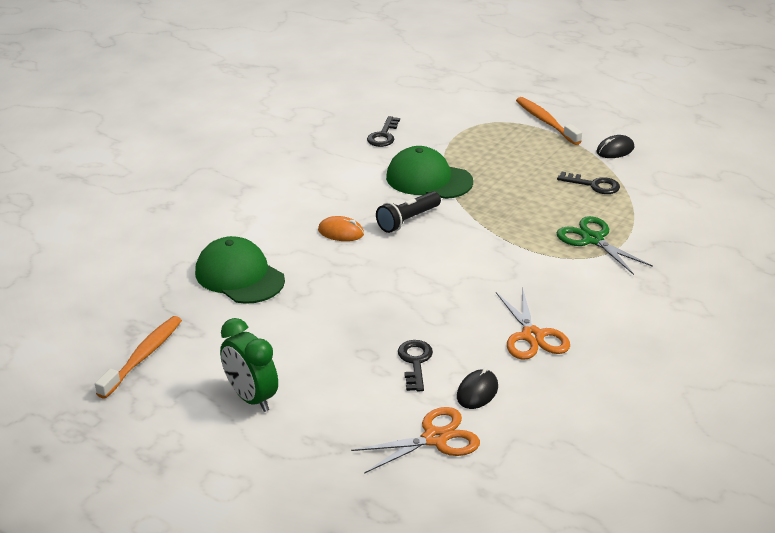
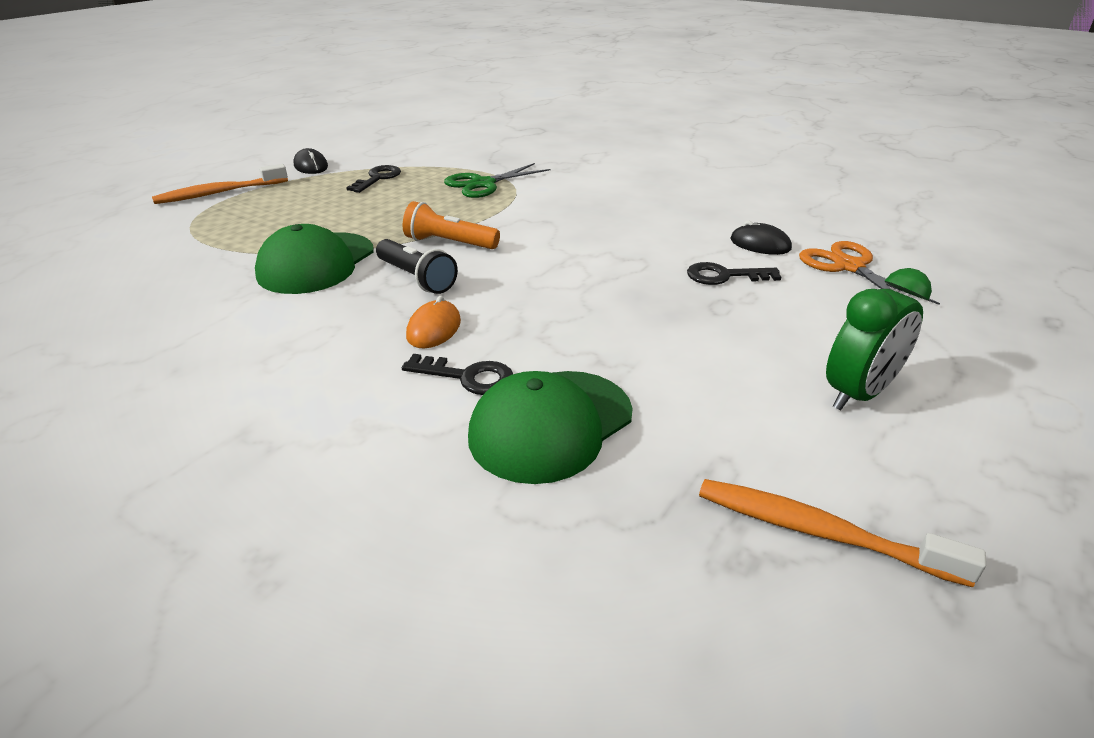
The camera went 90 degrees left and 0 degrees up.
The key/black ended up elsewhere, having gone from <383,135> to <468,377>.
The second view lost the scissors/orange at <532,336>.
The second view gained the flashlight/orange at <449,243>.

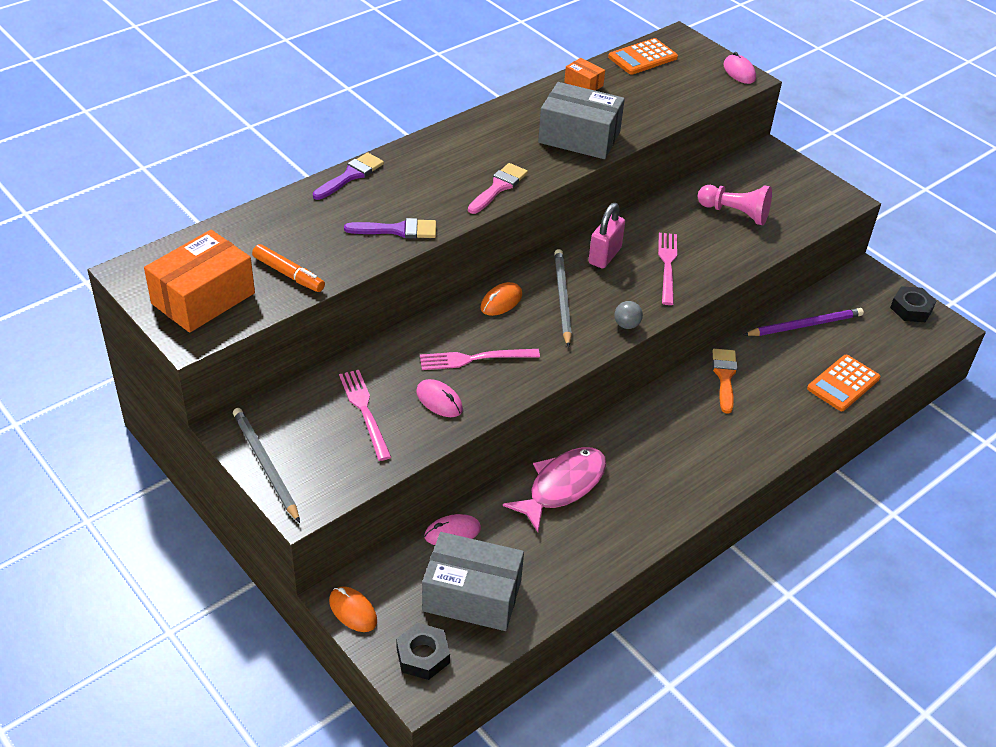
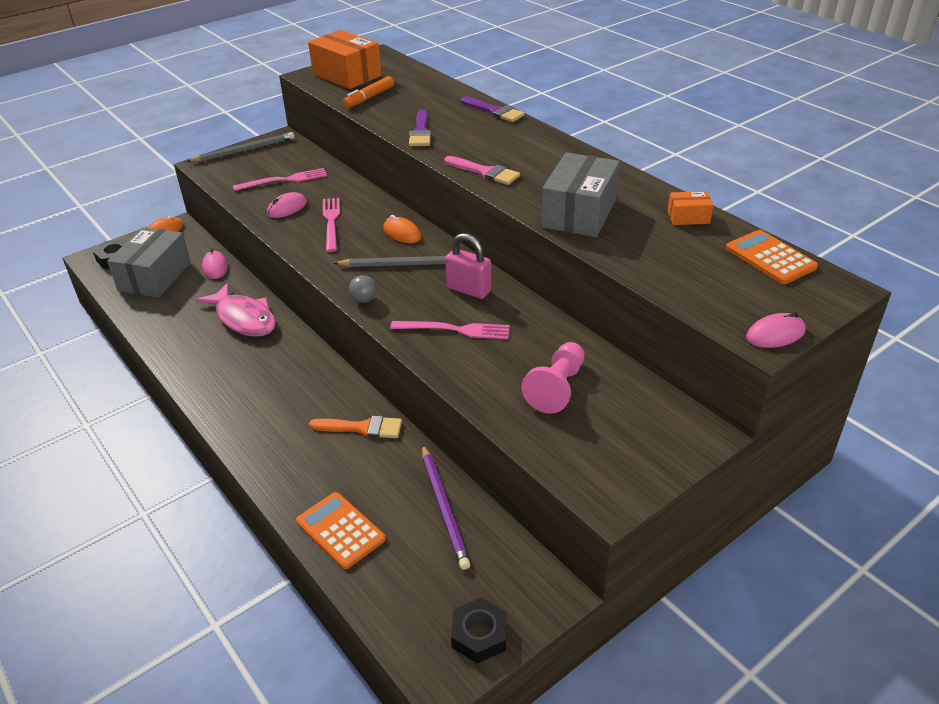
The camera went 95 degrees right and 5 degrees down.
The box/orange at <583,84> ended up facing another way, 45 degrees clockwise from before.

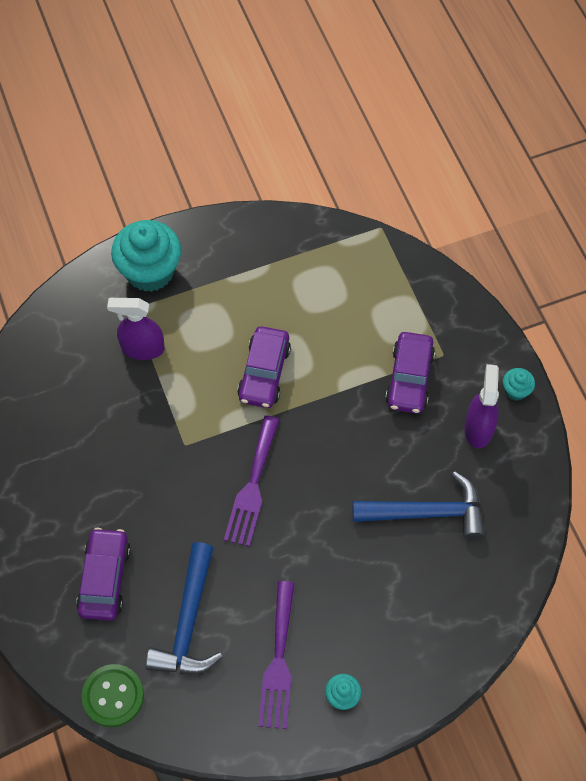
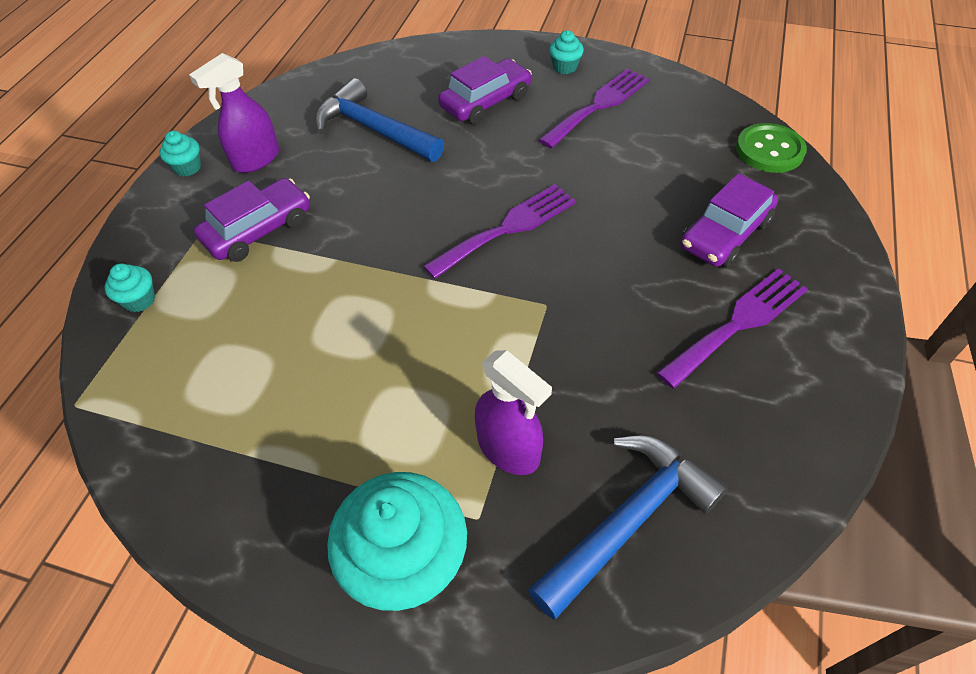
The camera went 140 degrees left and 10 degrees down.
The car/purple ended up elsewhere, having gone from <264,373> to <486,102>.
The hammer/blue ended up elsewhere, having gone from <188,623> to <629,520>.
The second view gained the cupcake/turquoise at <139,300>.
The second view gained the fork/purple at <738,323>.

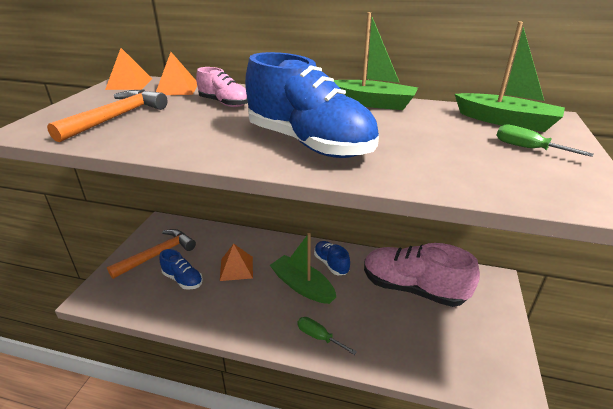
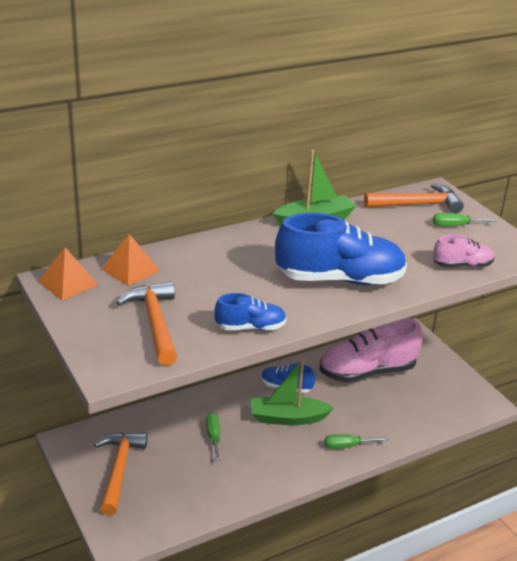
The camera went 45 degrees left and 0 degrees up.
Where the boat/green stood at <506,121>, the hammer/orange came to stand at <417,204>.
The shoe/pink ended up elsewhere, having gone from <224,103> to <462,265>.
Where the pyramid/orange stood at <236,268>, the screwdriver/green came to stand at <213,436>.
The shoe/blue ended up elsewhere, having gone from <183,279> to <250,327>.

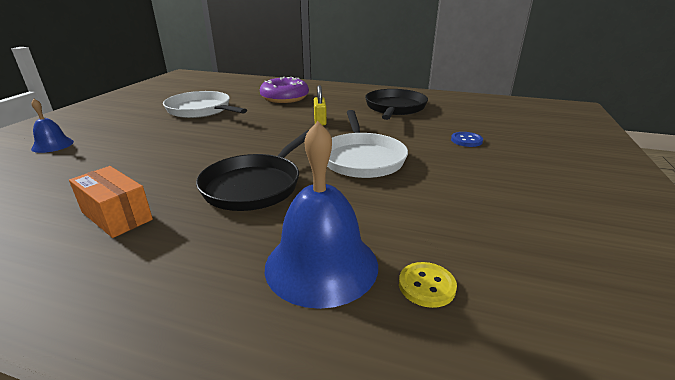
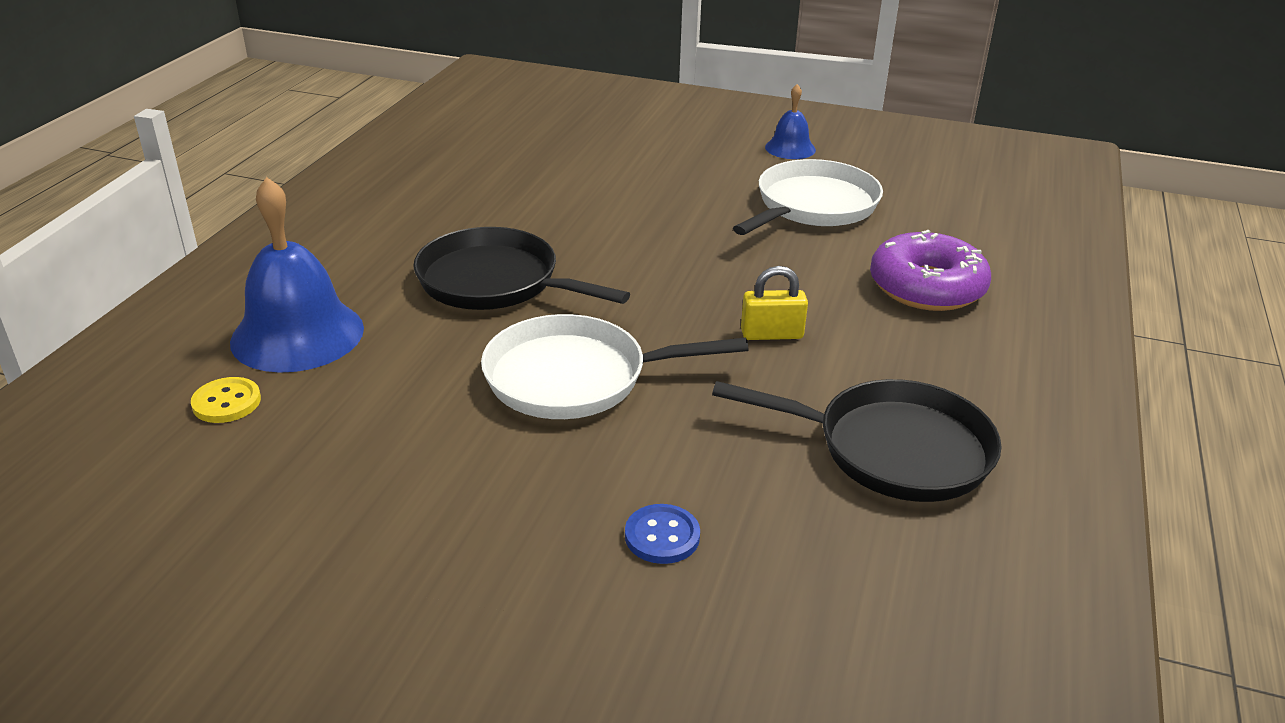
The camera went 90 degrees right and 5 degrees up.
The bell/blue ended up elsewhere, having gone from <52,145> to <790,148>.
The second view lost the box/orange at <117,216>.

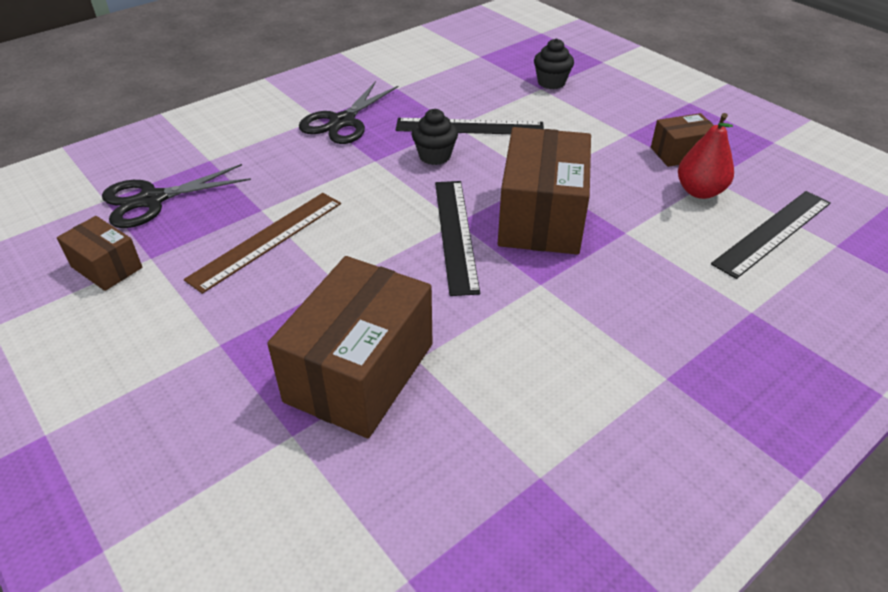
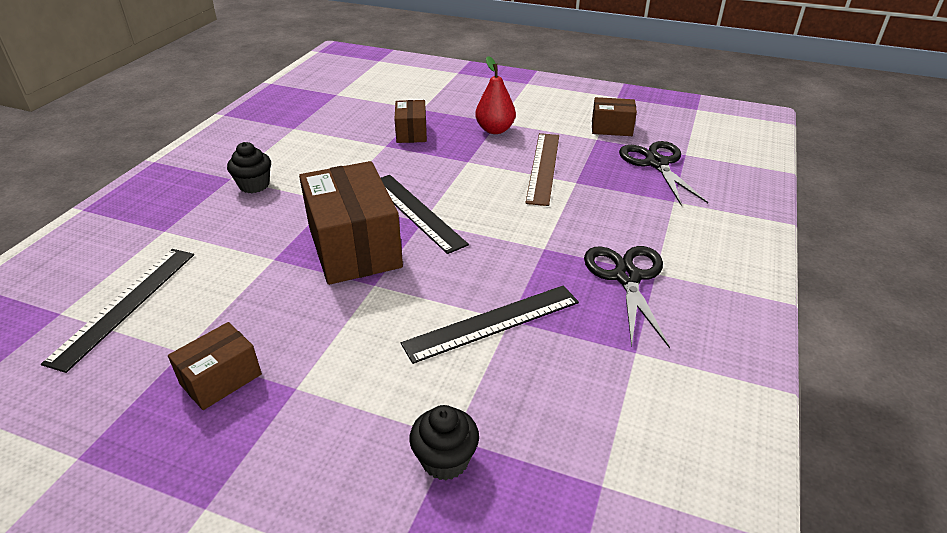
The camera went 150 degrees right and 5 degrees down.
The cupcake/black ended up elsewhere, having gone from <435,156> to <254,185>.
The pear/red ended up elsewhere, having gone from <699,191> to <495,130>.
The scissors/black at <152,200> ended up facing another way, 45 degrees counterclockwise from before.
The size of the box/brown at <360,372> changed by a factor of 0.52.

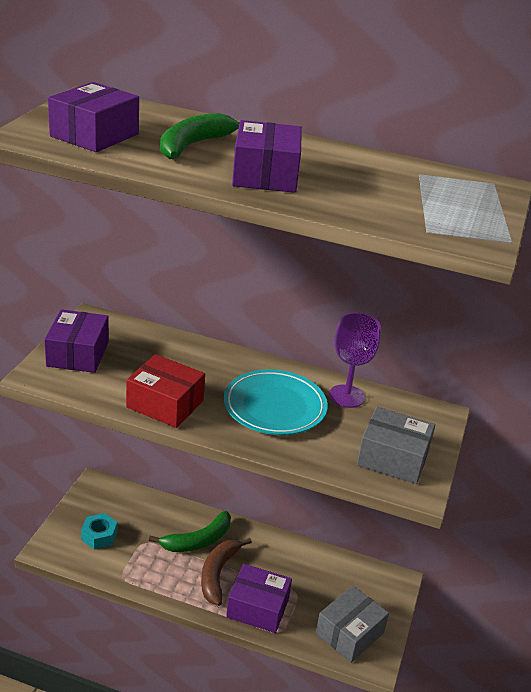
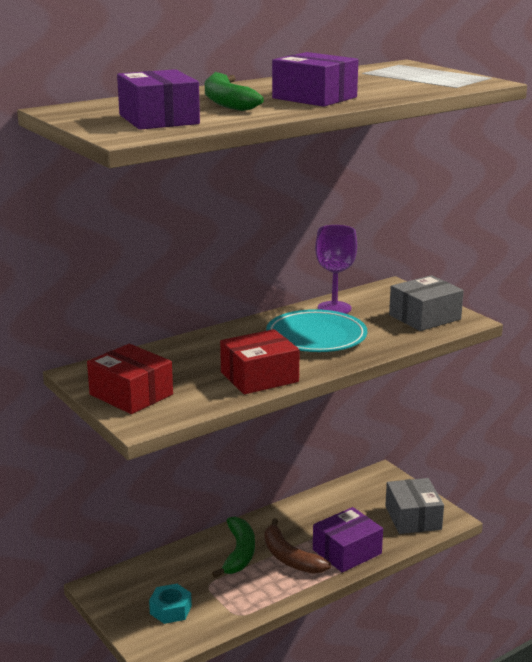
The camera went 50 degrees left and 10 degrees down.
What was the box/purple at <78,354> turned into the box/red at <131,394>.

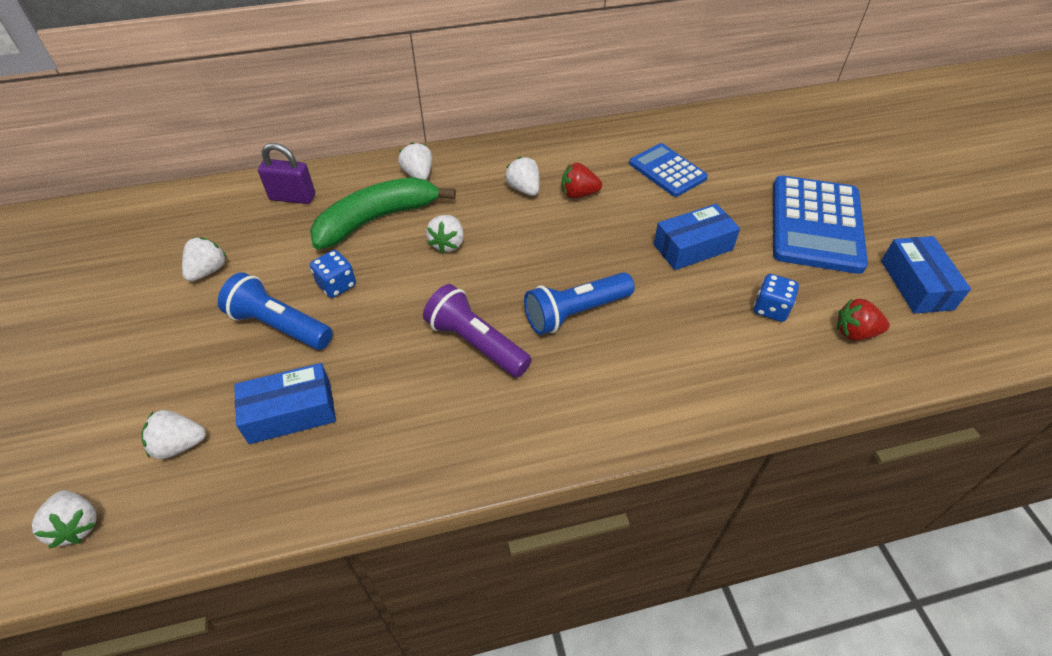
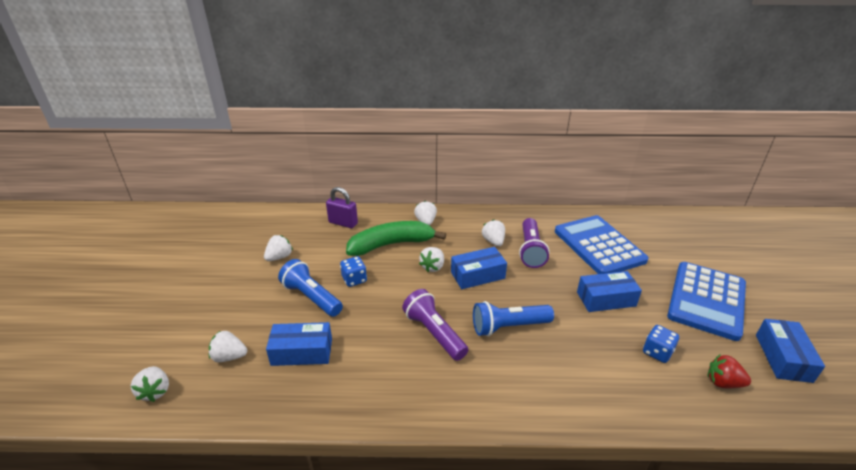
The camera went 15 degrees right and 15 degrees down.
The size of the calculator/blue at <667,171> changed by a factor of 1.66.
Where the strawberry/red stood at <578,194>, the flashlight/purple came to stand at <530,250>.
The second view gained the box/blue at <477,275>.

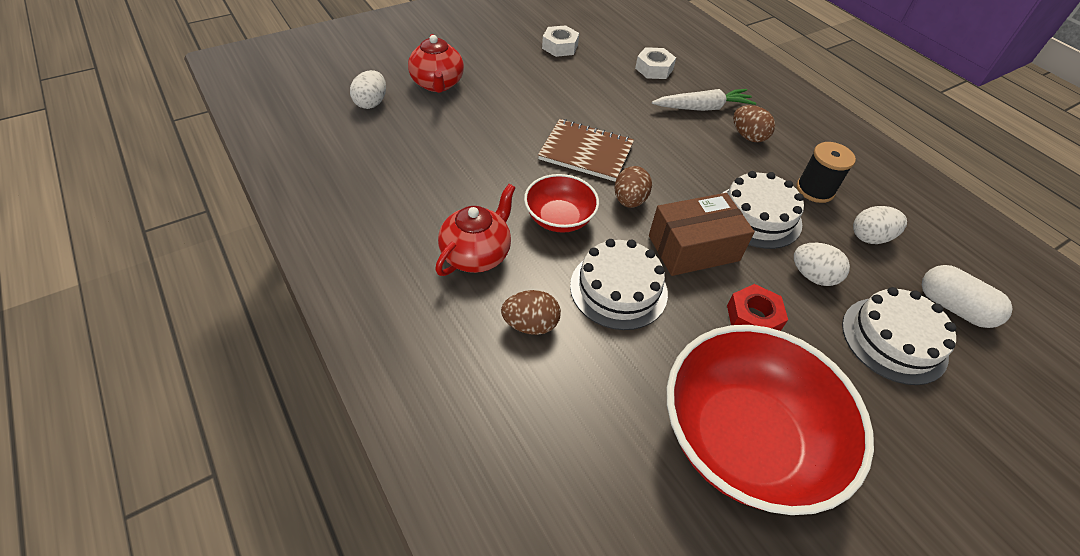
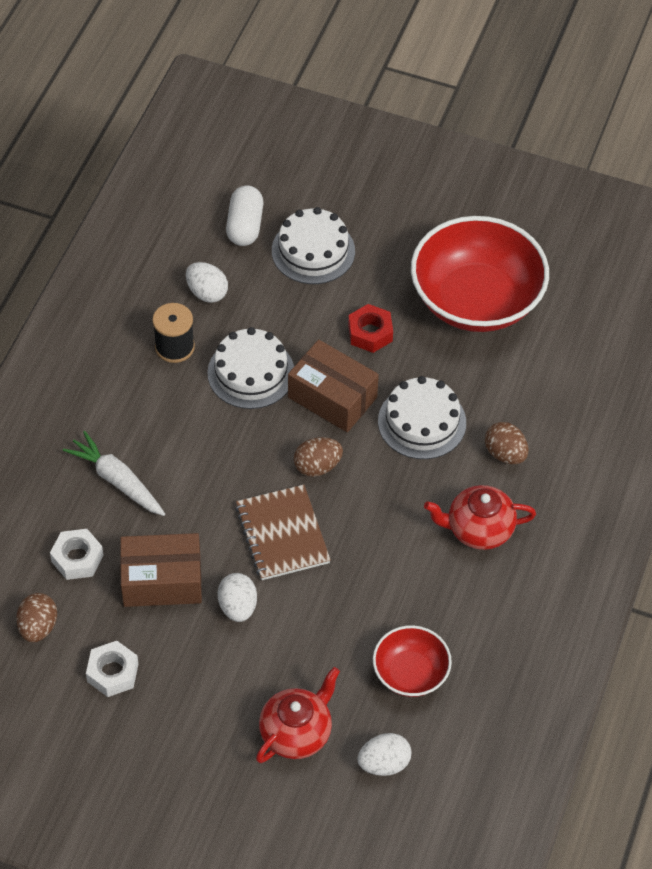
The camera went 125 degrees left and 5 degrees up.
The egg/brown ended up elsewhere, having gone from <748,136> to <38,627>.
The bowl/red ended up elsewhere, having gone from <559,218> to <410,673>.
The egg/white ended up elsewhere, having gone from <812,276> to <237,607>.
The second view gained the box/brown at <162,581>.

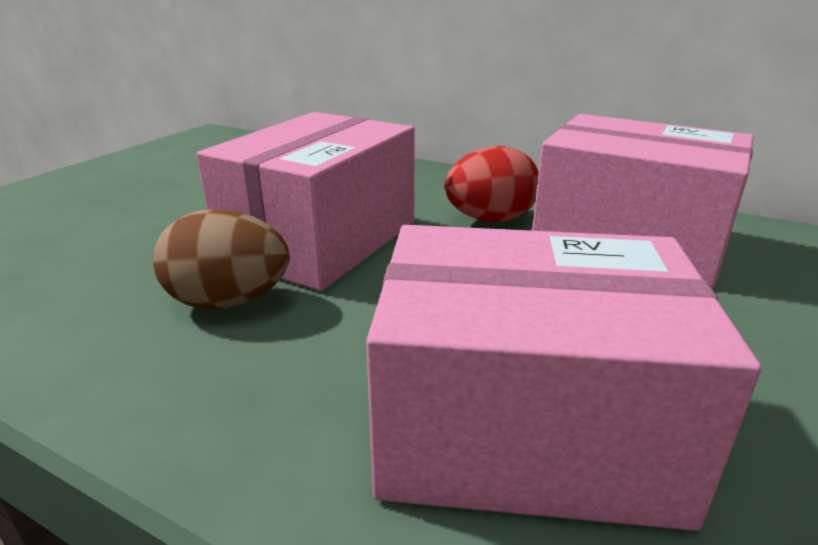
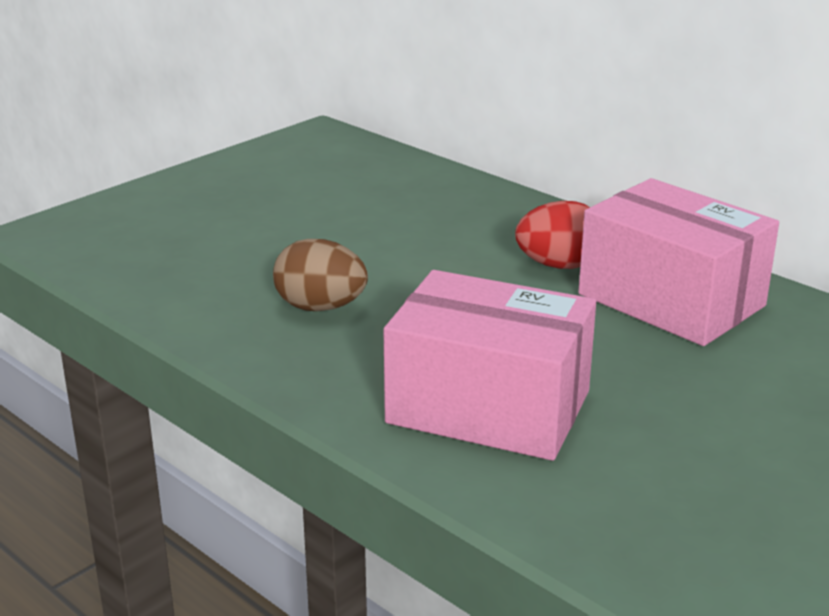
The camera went 15 degrees right and 0 degrees up.
The second view lost the box/pink at <321,240>.

